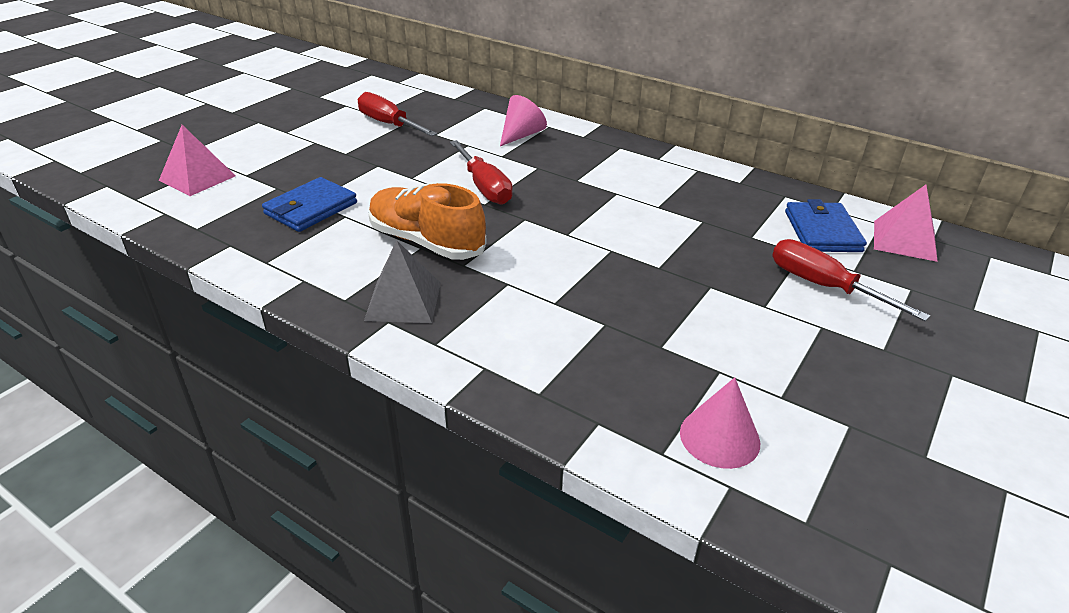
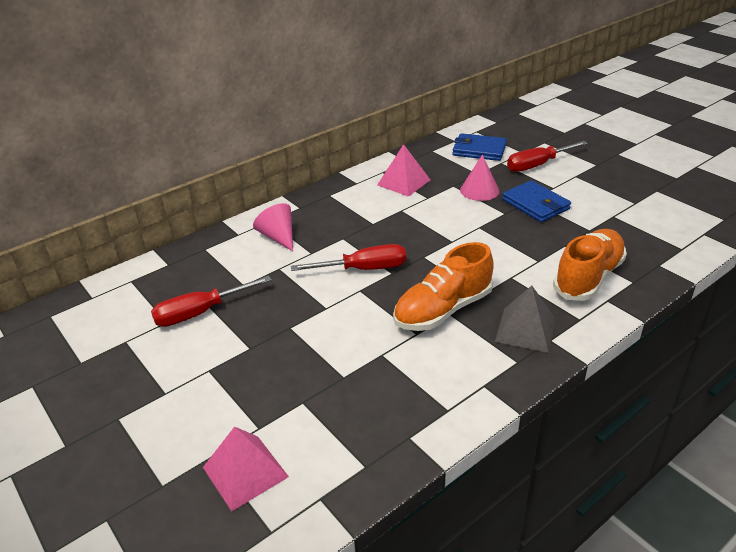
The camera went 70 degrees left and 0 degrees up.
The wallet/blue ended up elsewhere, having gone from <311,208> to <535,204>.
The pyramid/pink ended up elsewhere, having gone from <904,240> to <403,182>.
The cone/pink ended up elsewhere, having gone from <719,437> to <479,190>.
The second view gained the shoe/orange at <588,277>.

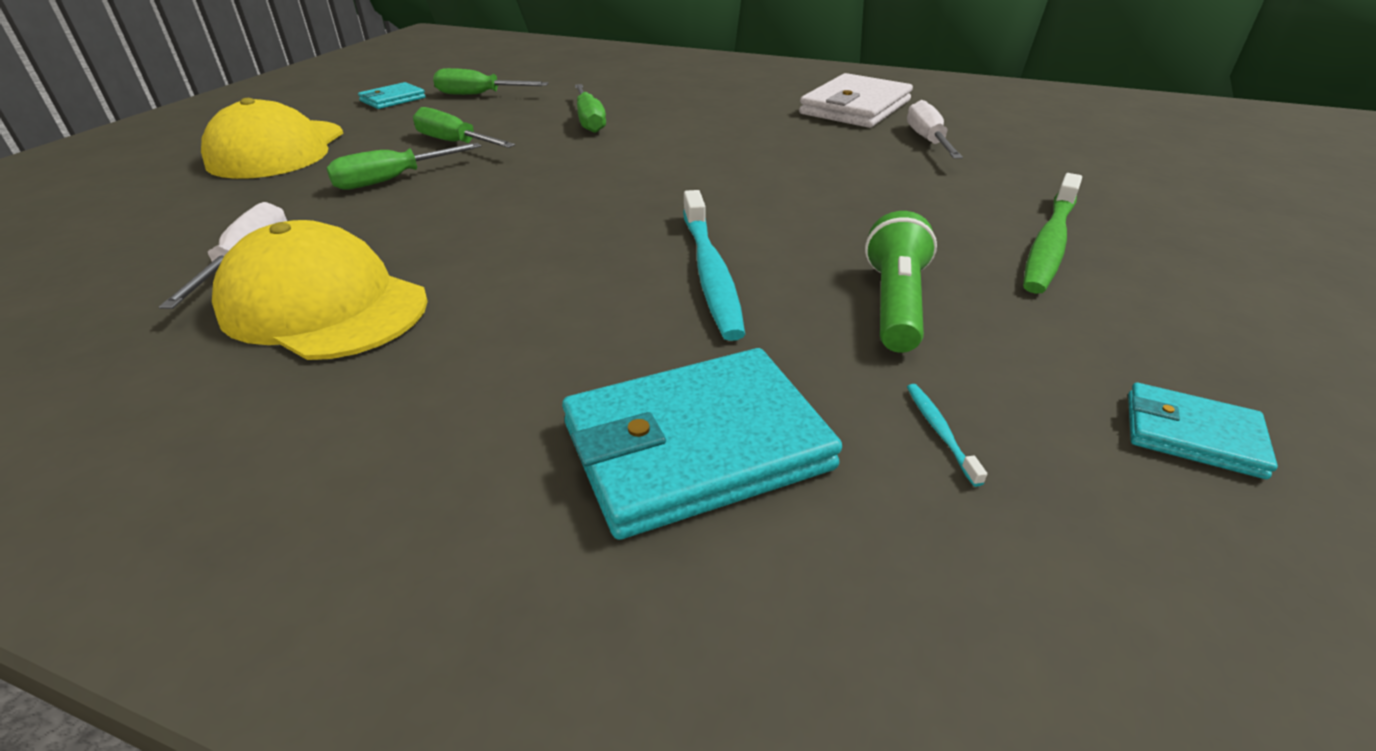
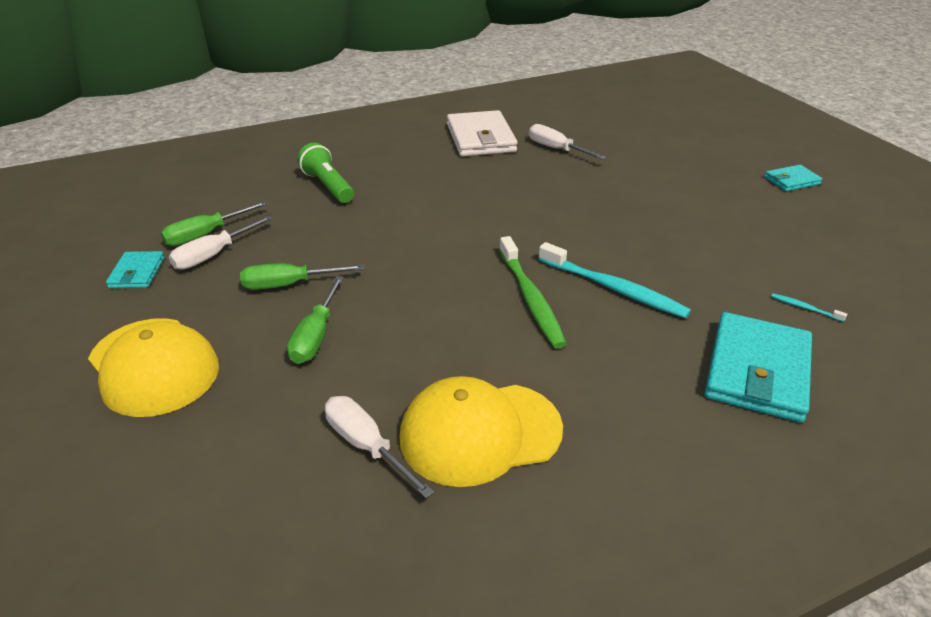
The camera went 45 degrees left and 0 degrees up.
The second view lost the screwdriver/green at <589,121>.
The toothbrush/green ended up elsewhere, having gone from <1049,243> to <530,298>.
The flashlight/green ended up elsewhere, having gone from <894,304> to <327,186>.
The wallet/turquoise ended up elsewhere, having gone from <1192,434> to <791,181>.
The second view gained the screwdriver/white at <213,255>.

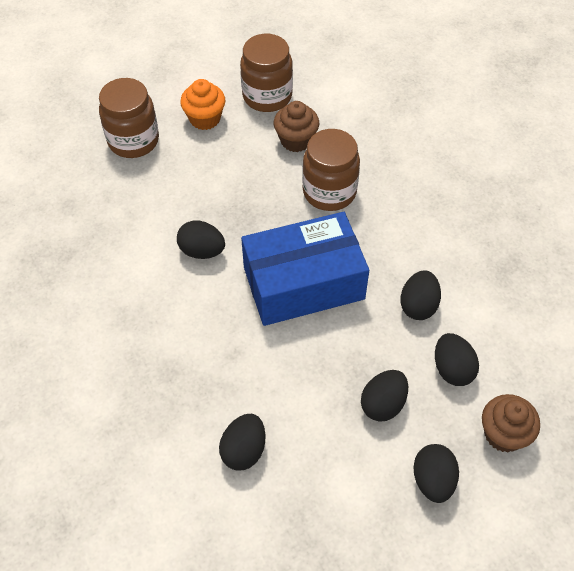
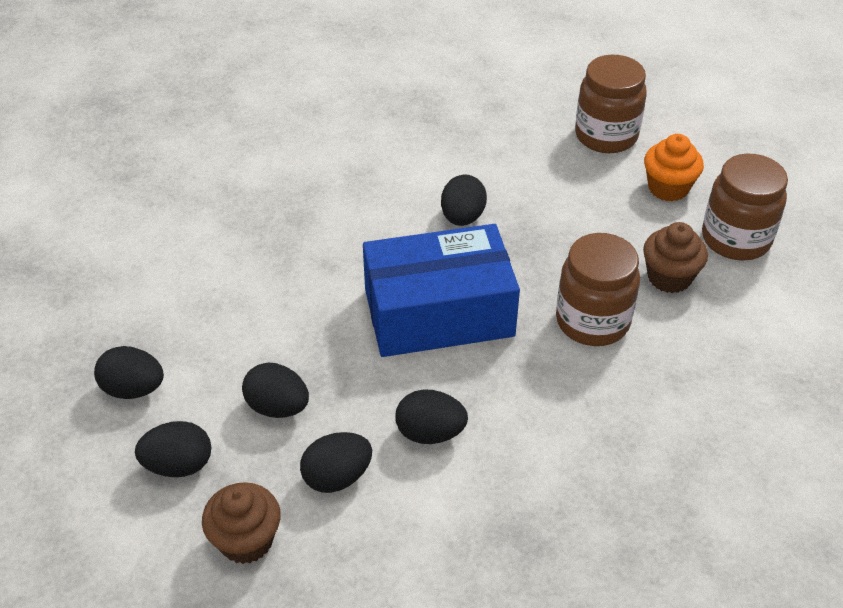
The camera went 80 degrees right and 10 degrees down.
The box/blue at <303,283> ended up facing another way, 75 degrees counterclockwise from before.
The egg/black ended up elsewhere, having gone from <244,450> to <133,389>.

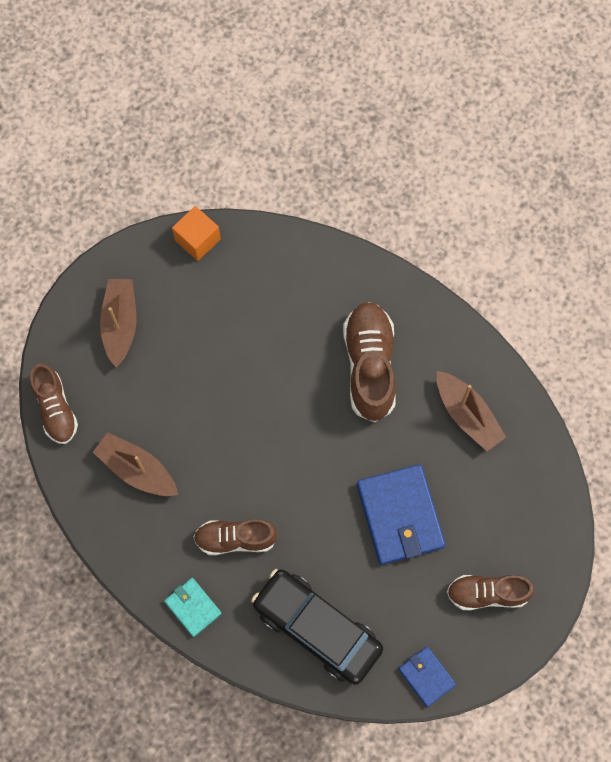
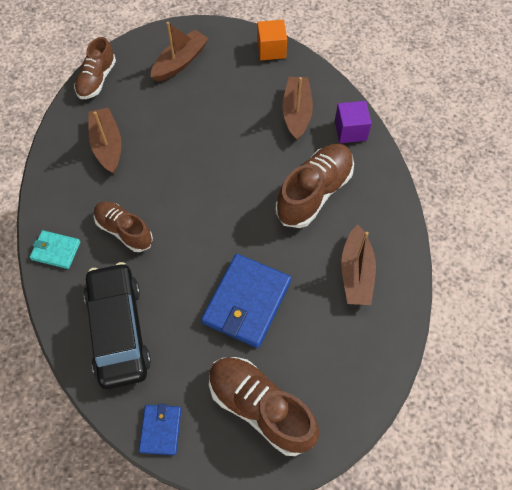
The camera went 40 degrees right and 10 degrees down.
The size of the shoe/brown at <487,593> changed by a factor of 1.54.
The wallet/turquoise at <193,607> ended up facing another way, 75 degrees counterclockwise from before.
The second view gained the boat/brown at <296,113>.
The second view gained the cube/purple at <350,130>.

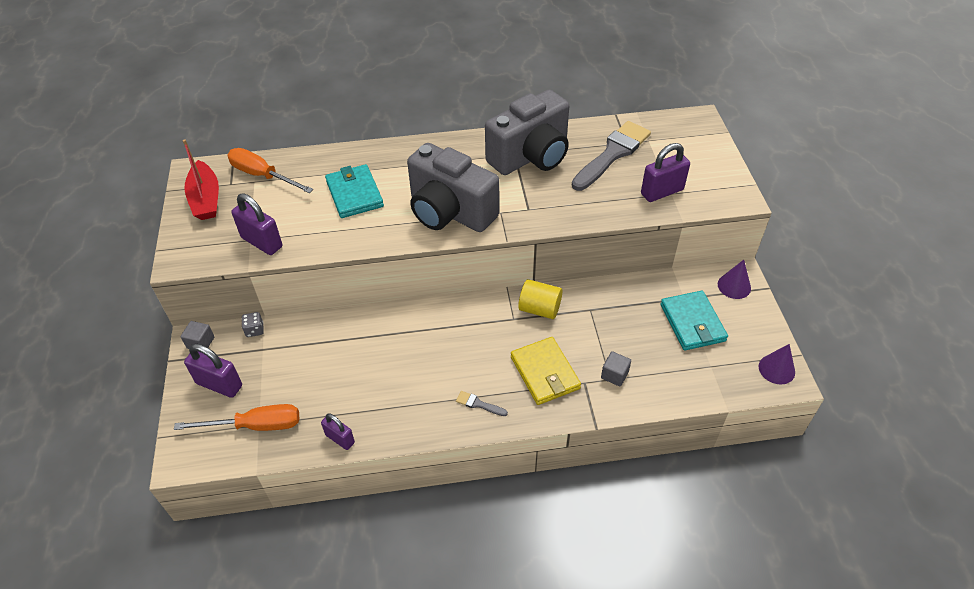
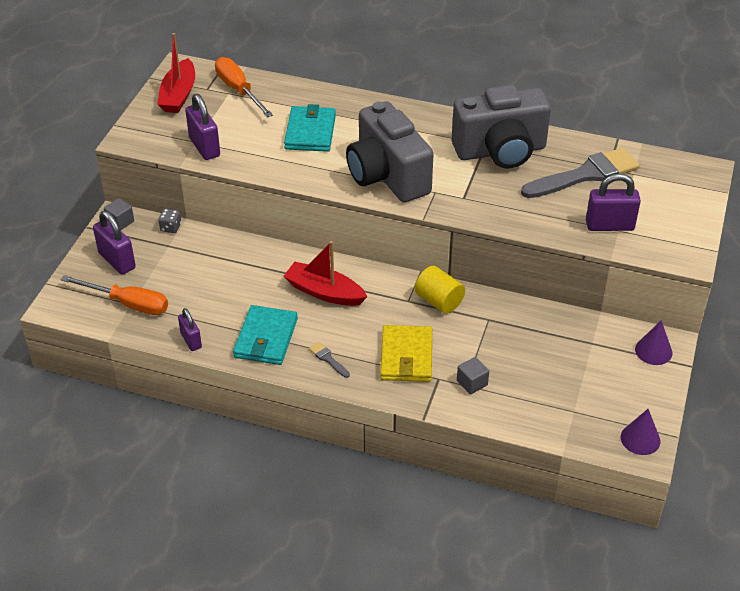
The camera went 25 degrees right and 5 degrees down.
The wallet/turquoise ended up elsewhere, having gone from <692,323> to <266,338>.
The second view gained the boat/red at <324,292>.

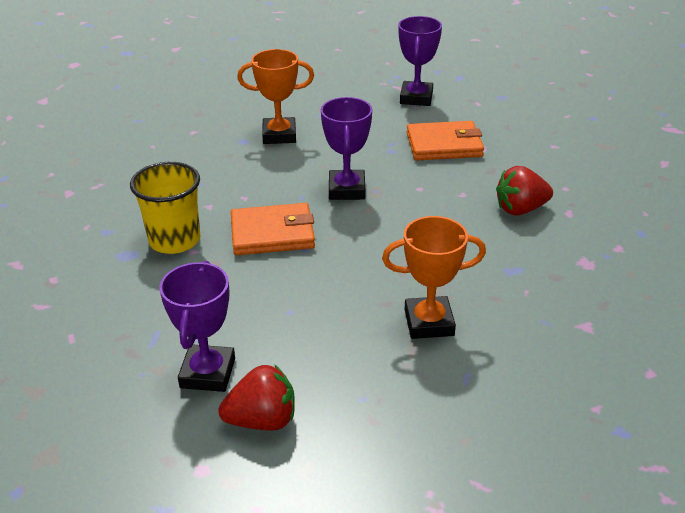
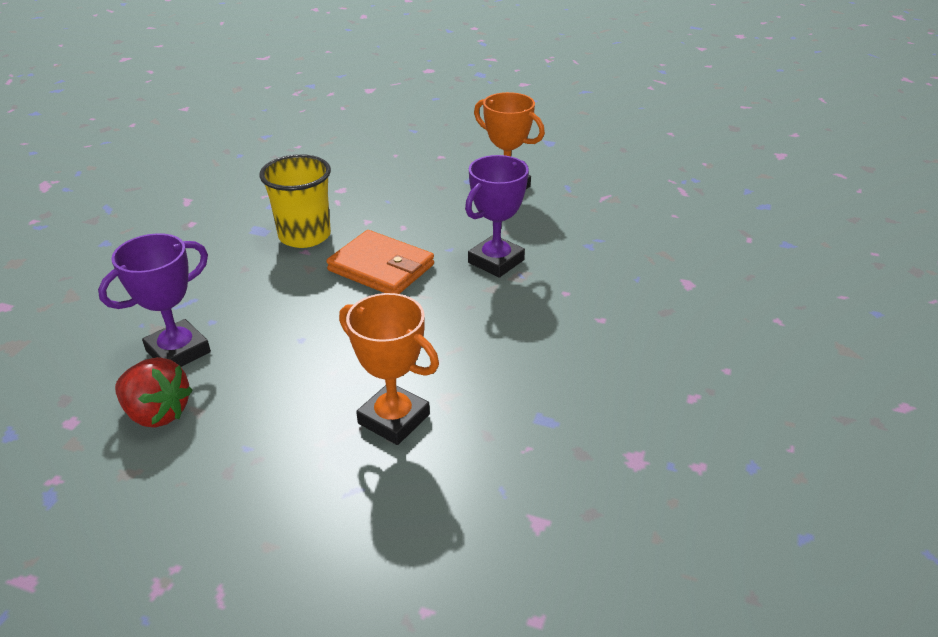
The camera went 40 degrees right and 0 degrees up.
The second view lost the trophy/purple at <416,98>.
The second view lost the wallet/orange at <444,145>.
The second view lost the strawberry/red at <520,209>.

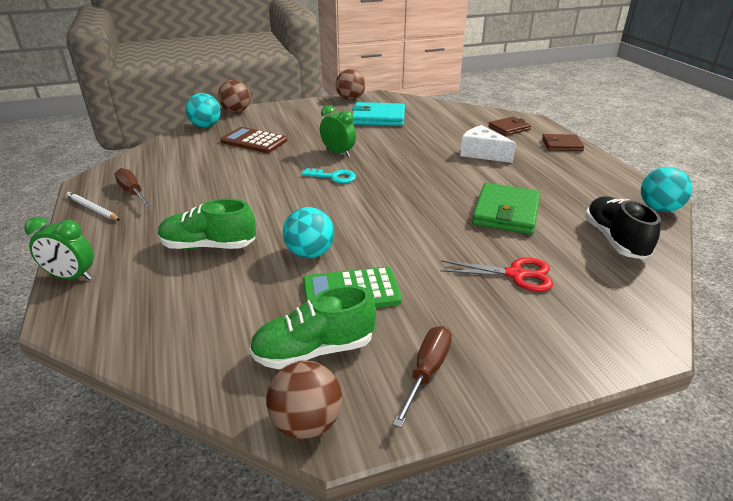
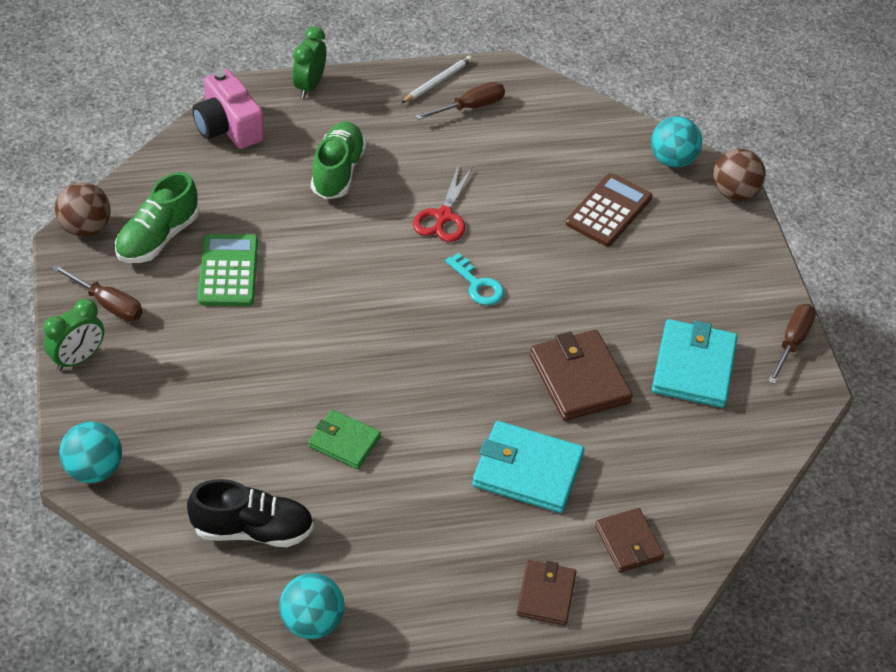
The camera went 95 degrees right and 15 degrees up.
Where the ball/brown stood at <350,99>, the screwdriver/brown came to stand at <792,342>.
The clock/green ended up elsewhere, having gone from <338,153> to <78,359>.
Where the cheese/white stood at <482,153>, the wallet/turquoise came to stand at <527,471>.
The key/turquoise at <333,177> ended up facing another way, 60 degrees counterclockwise from before.
The size of the wallet/green at <506,212> changed by a factor of 0.62.
The ball/turquoise ended up elsewhere, having gone from <310,253> to <94,470>.
The scissors/red ended up elsewhere, having gone from <515,274> to <443,216>.
The shoe/green at <314,350> ended up facing another way, 135 degrees counterclockwise from before.
The second view gained the camera/pink at <228,127>.
The second view gained the wallet/brown at <579,379>.

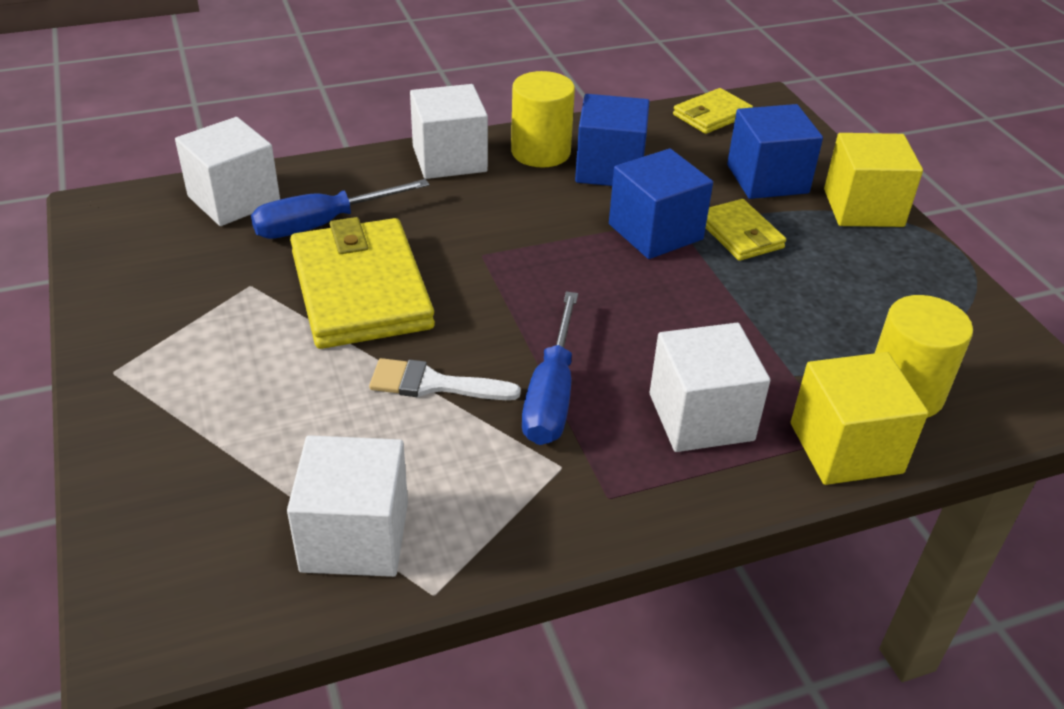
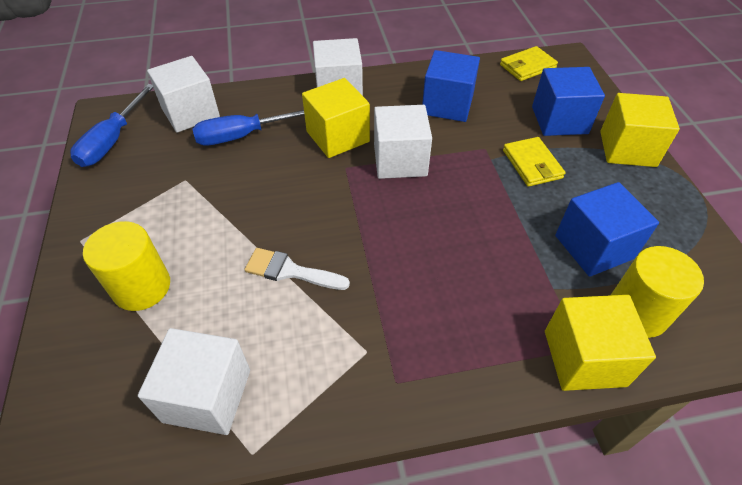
The camera went 10 degrees right and 10 degrees up.
The cylinder/yellow ended up elsewhere, having gone from <540,152> to <142,287>.
The cube/blue ended up elsewhere, having gone from <655,232> to <594,247>.
The second view lost the wallet/yellow at <361,289>.
The screwdriver/blue ended up elsewhere, having gone from <551,394> to <113,140>.
The cube/white ended up elsewhere, having gone from <701,417> to <400,160>.
The second view gained the cube/yellow at <337,136>.

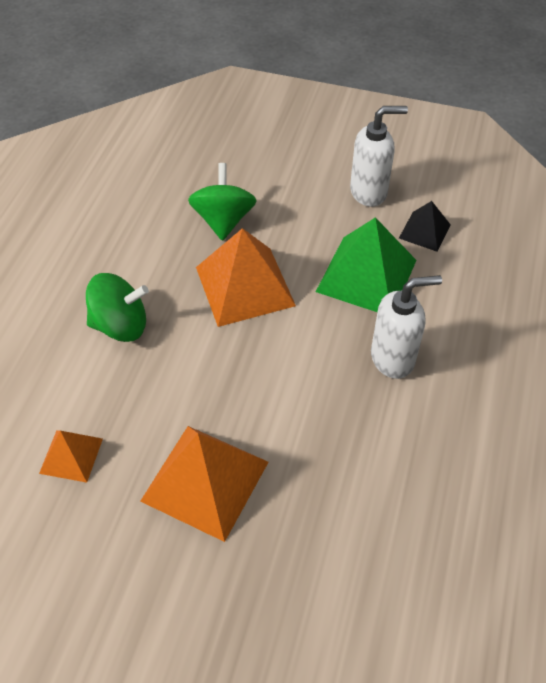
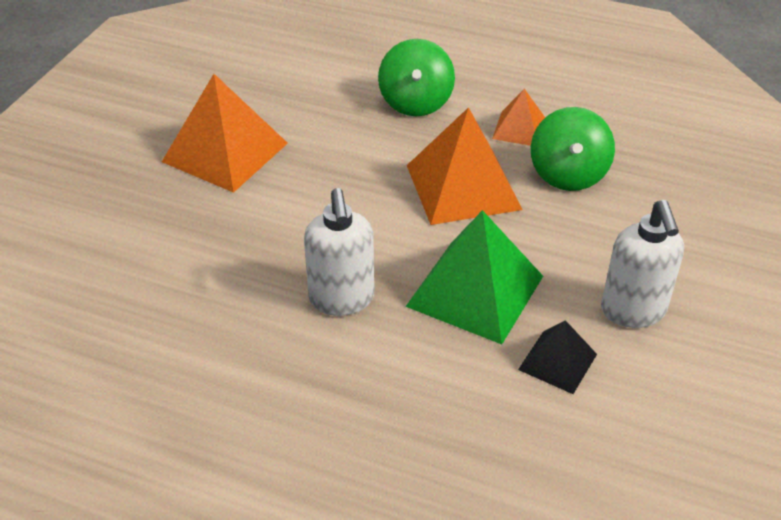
The camera went 95 degrees right and 10 degrees down.
The spinning top/green at <223,220> ended up facing another way, 90 degrees clockwise from before.
The pyramid/orange ended up elsewhere, having gone from <71,456> to <519,129>.

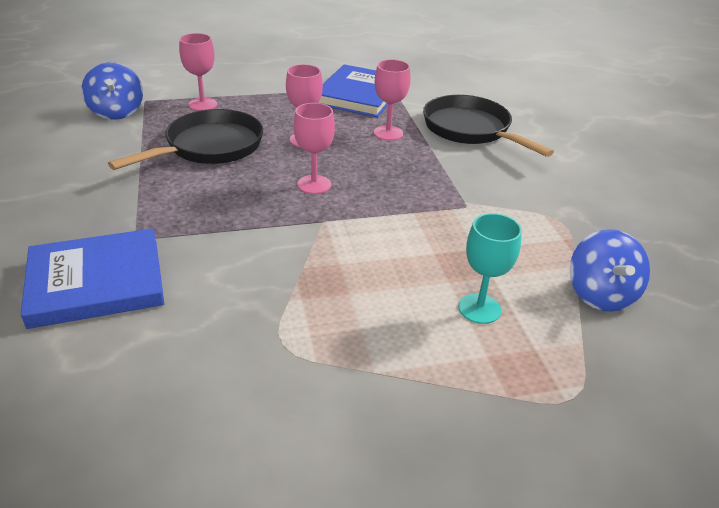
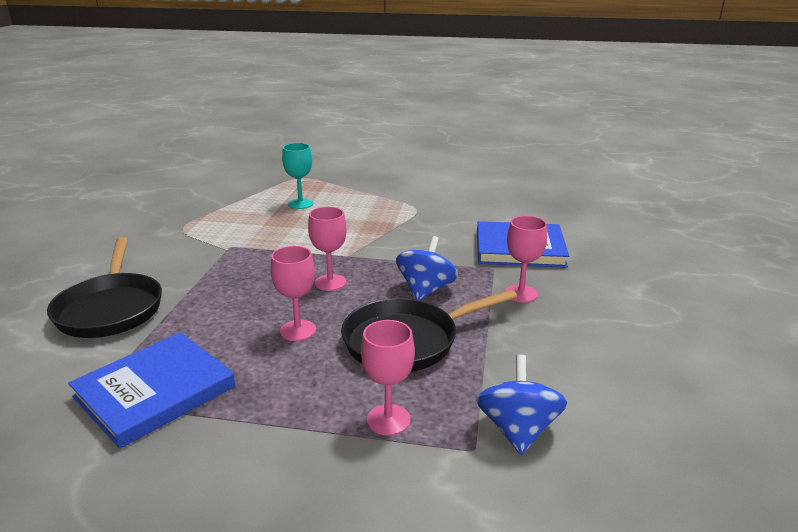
The camera went 155 degrees left and 10 degrees down.
The goblet/pink ended up elsewhere, having gone from <388,133> to <521,293>.
The spinning top/blue ended up elsewhere, having gone from <600,294> to <426,290>.

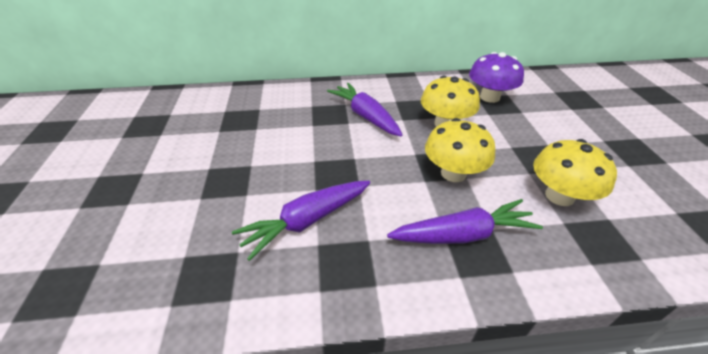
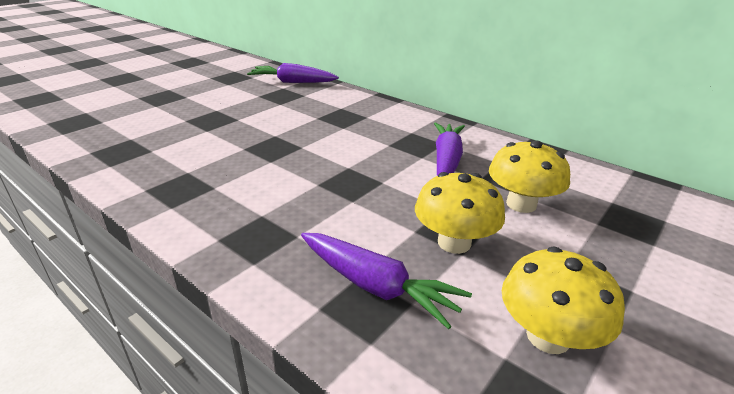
The camera went 45 degrees right and 10 degrees down.
The second view lost the mushroom/purple at <489,97>.
The carrot/purple ended up elsewhere, having gone from <306,221> to <292,82>.

